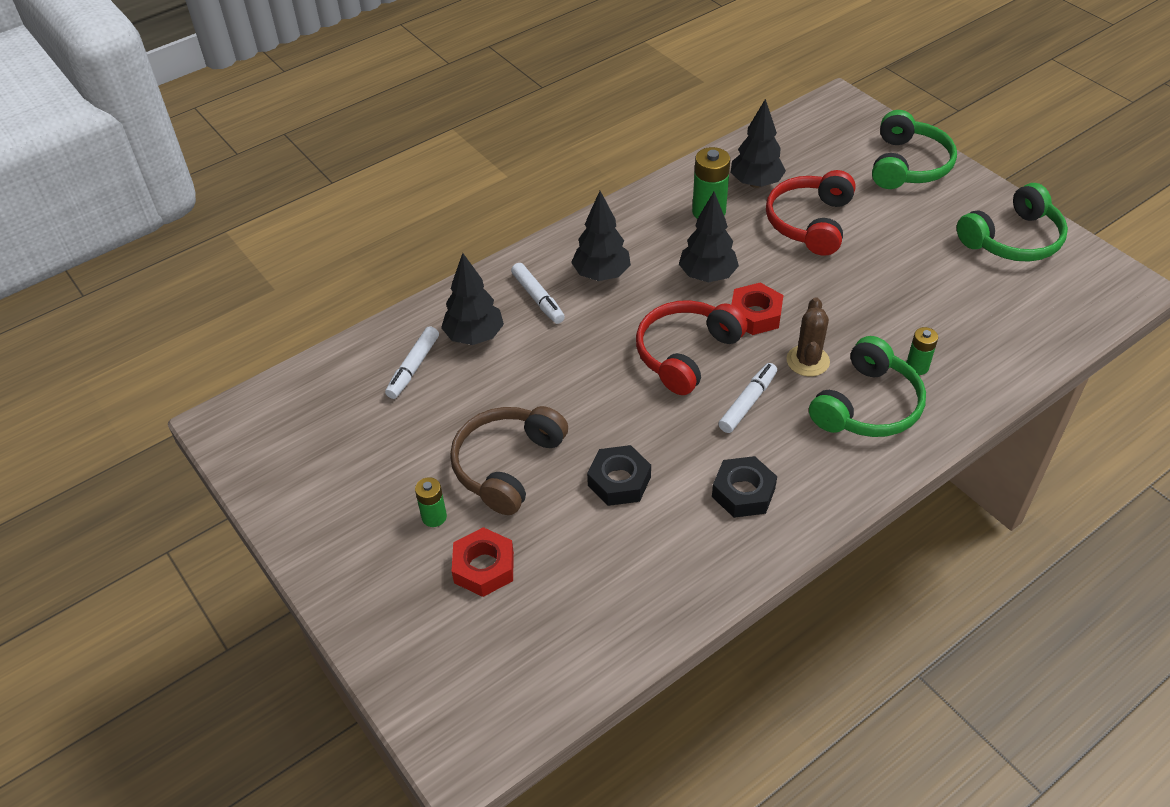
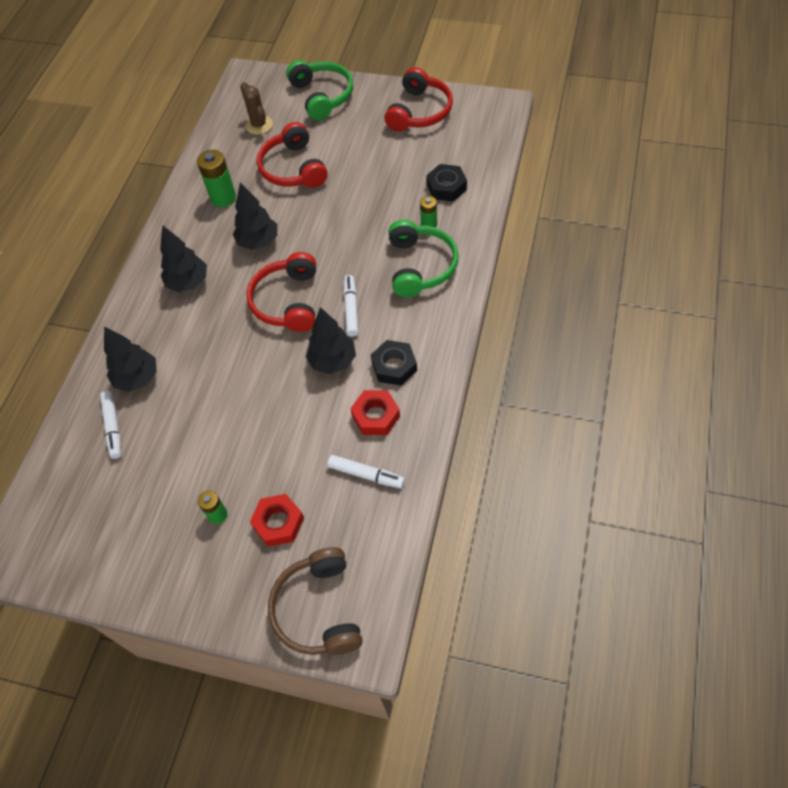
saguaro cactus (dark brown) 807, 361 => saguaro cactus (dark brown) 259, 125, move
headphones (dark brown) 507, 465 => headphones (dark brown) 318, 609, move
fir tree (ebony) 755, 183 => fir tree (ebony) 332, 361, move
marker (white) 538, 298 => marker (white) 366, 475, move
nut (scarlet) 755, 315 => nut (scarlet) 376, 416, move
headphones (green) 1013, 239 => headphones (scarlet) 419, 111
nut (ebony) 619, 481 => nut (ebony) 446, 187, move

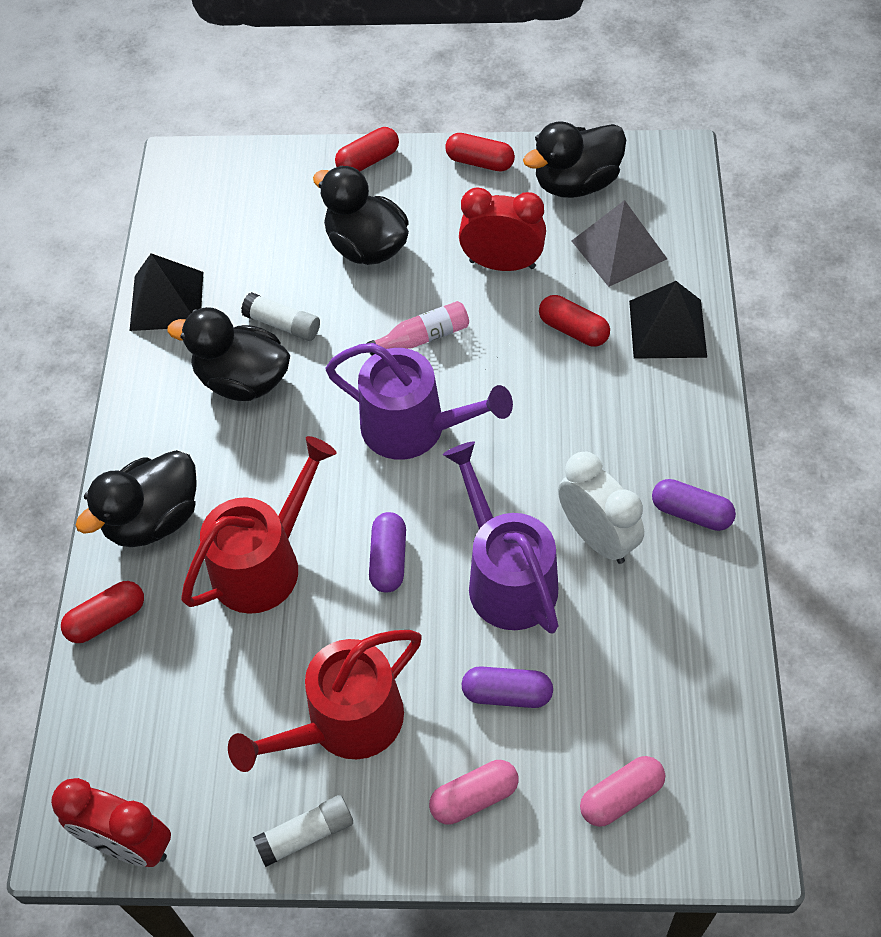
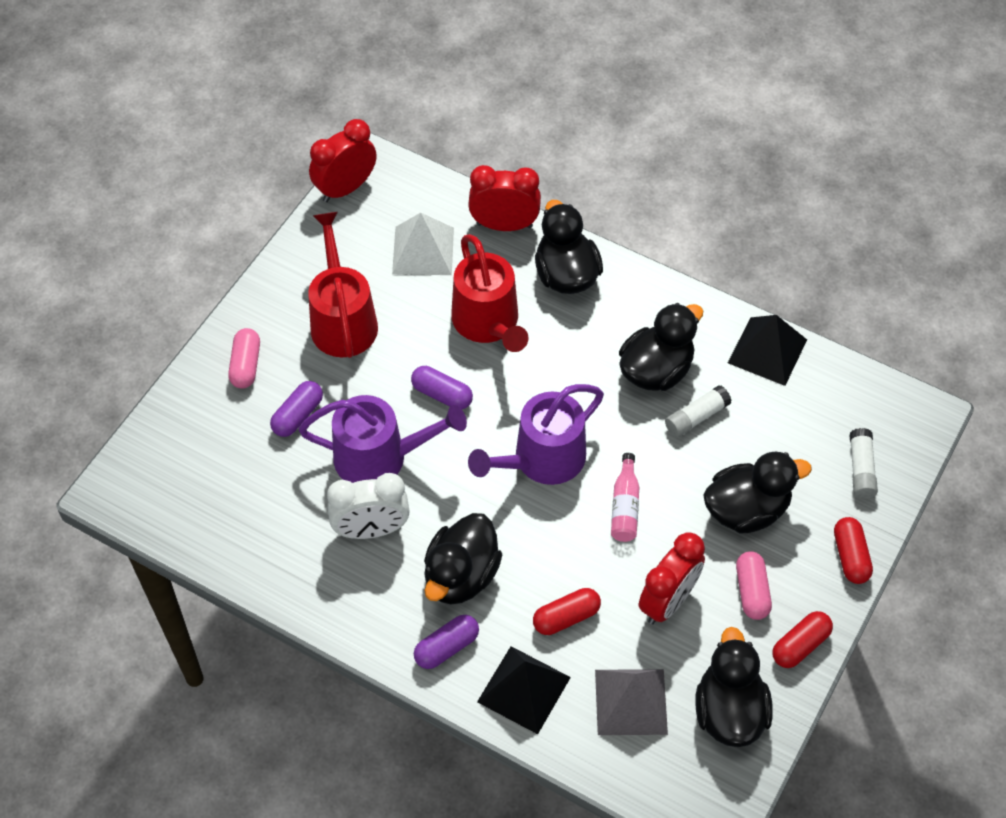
nothing => pyramid (white) 423, 250
pill shape (purple) 691, 513 => pill shape (purple) 446, 647, move
nothing => rubber duck (ebony) 461, 576
pill shape (scarlet) 107, 619 => bedside clock (scarlet) 504, 225
pill shape (rose-pink) 621, 797 => pill shape (rose-pink) 751, 591, move
glue stick (white) 306, 834 => glue stick (white) 861, 469, move

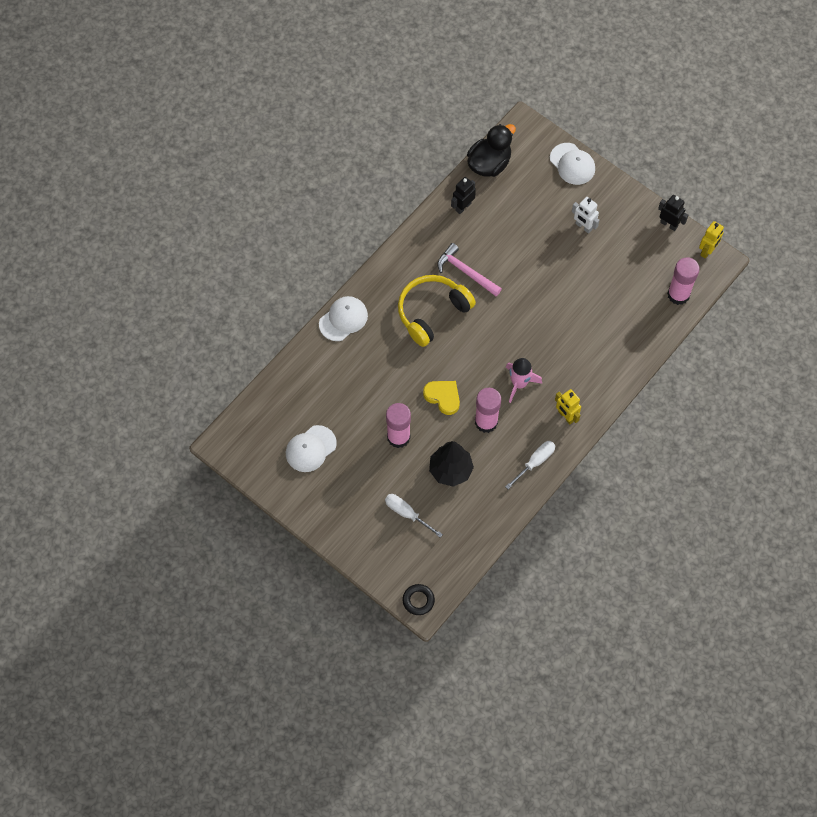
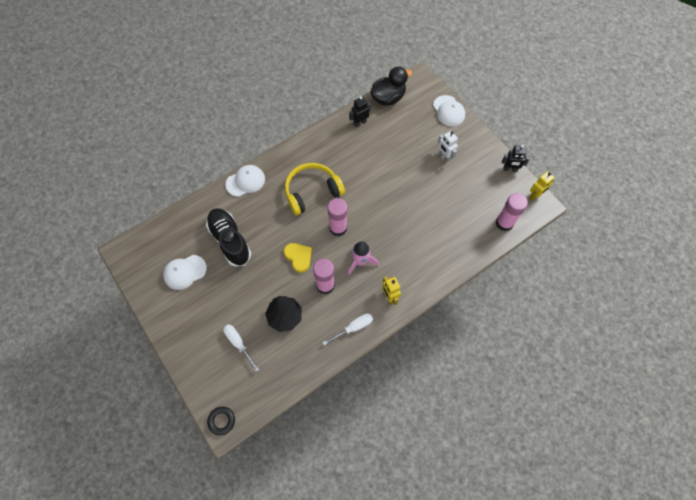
nothing => lace-up shoe (ebony) 230, 240
glue stick (rose-pink) 398, 437 => glue stick (rose-pink) 338, 228, move
robot figure (ebony) 669, 224 => robot figure (ebony) 510, 169, 135 degrees clockwise
claw hammer (rose-pink) 466, 272 => nothing

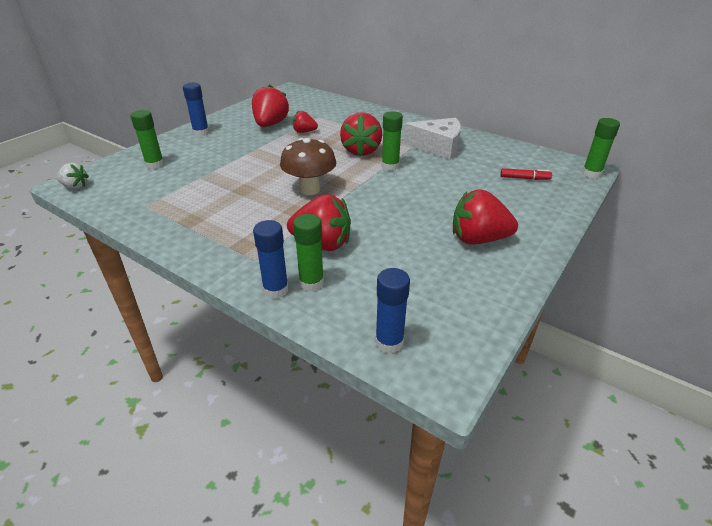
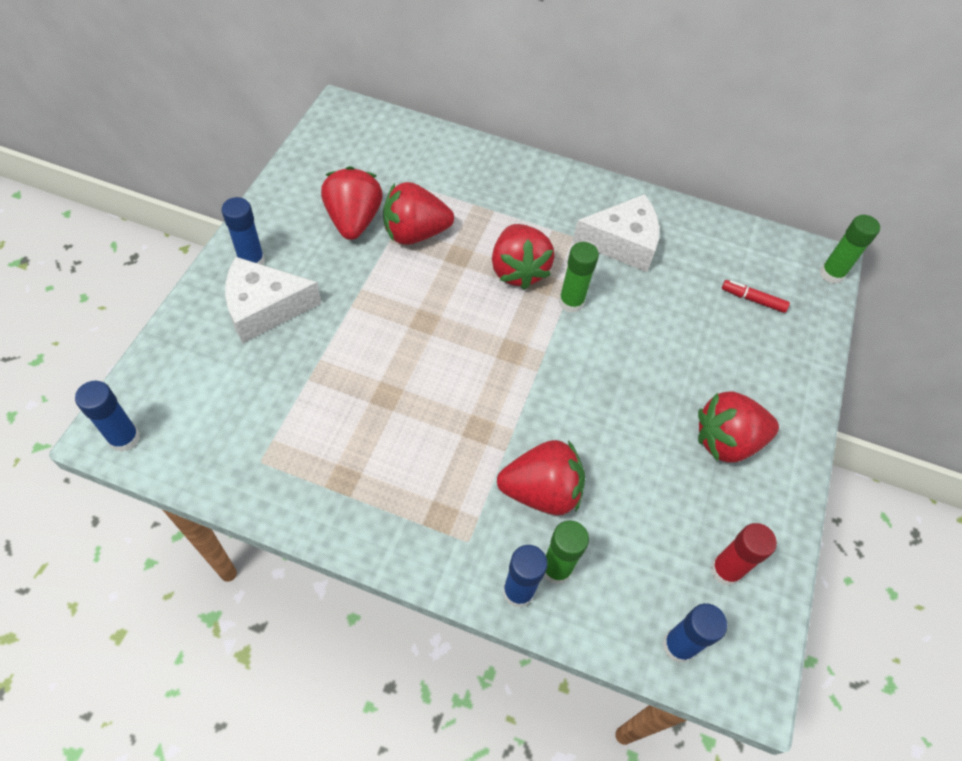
toy strawberry (white) 75, 187 => glue stick (royal blue) 124, 438
nothing => cheese wedge (white) 264, 308
toy strawberry (scarlet) 304, 132 => toy strawberry (scarlet) 415, 233, x1.78
nothing => glue stick (scarlet) 725, 570
marker (scarlet) 524, 178 => marker (scarlet) 753, 299, 150 degrees counterclockwise
glue stick (green) 155, 165 => nothing
fungus (dark brown) 310, 189 => nothing

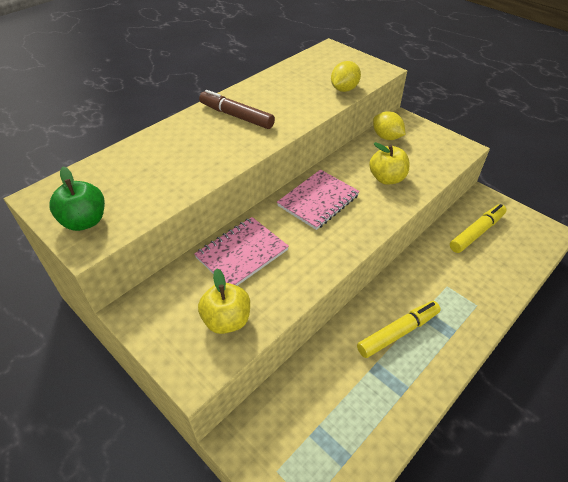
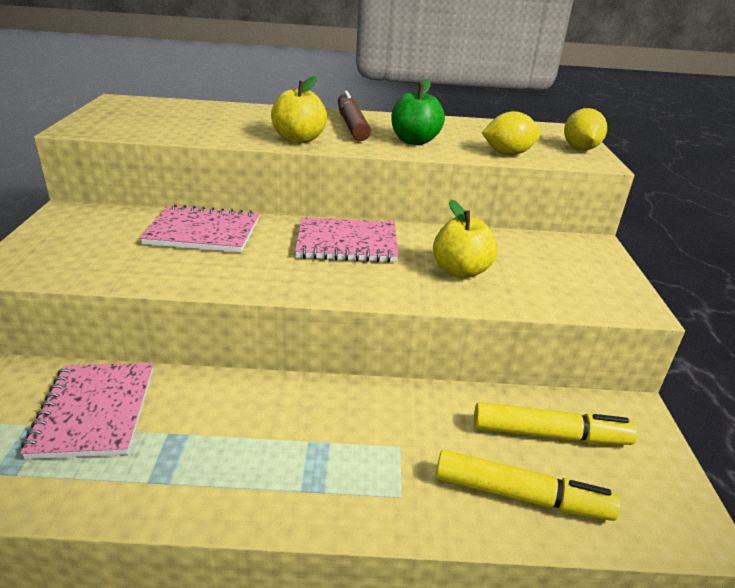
nothing => exercise book (rose-pink) 95, 411
apple fruit (golden) 227, 320 => apple fruit (golden) 299, 139, move
apple fruit (green) 85, 221 => apple fruit (green) 414, 141, move
marker (golden) 398, 332 => marker (golden) 521, 496, move
lemon (golden) 386, 137 => lemon (golden) 580, 149, move

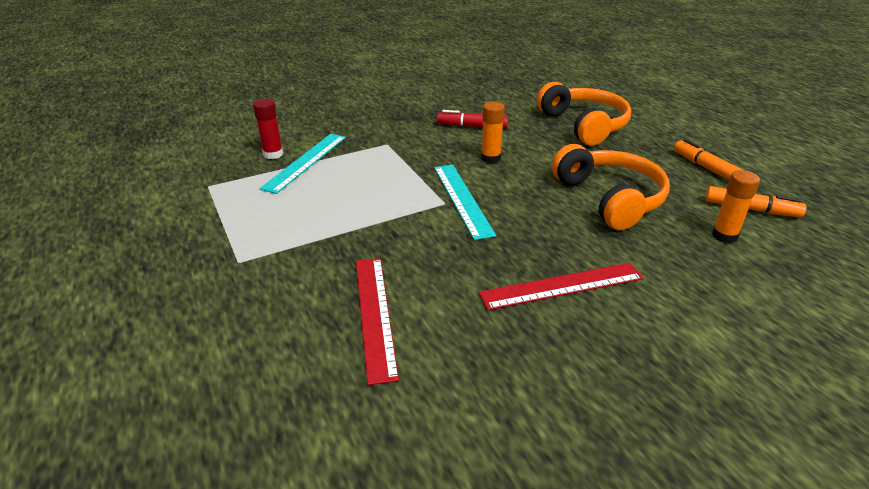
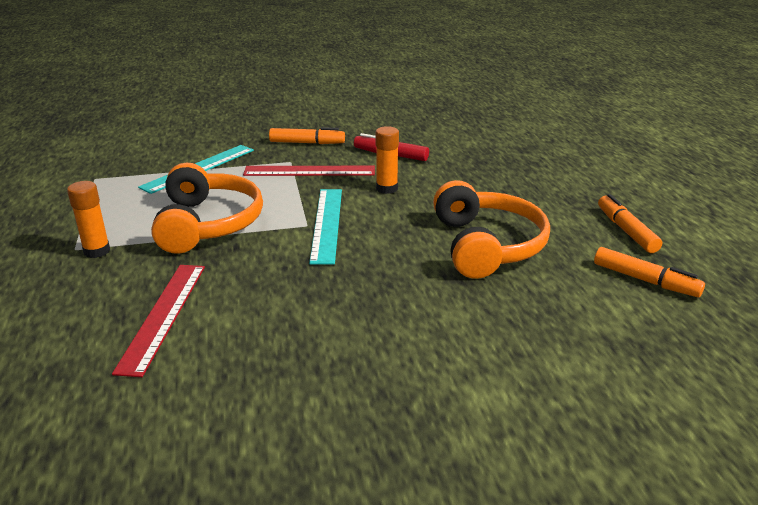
glue stick (orange) 724, 236 => glue stick (orange) 97, 251, move
headphones (orange) 584, 125 => headphones (orange) 208, 223, move
ruler (scarlet) 562, 286 => ruler (scarlet) 309, 171, move
nothing => marker (orange) 307, 143
glue stick (scarlet) 273, 154 => nothing

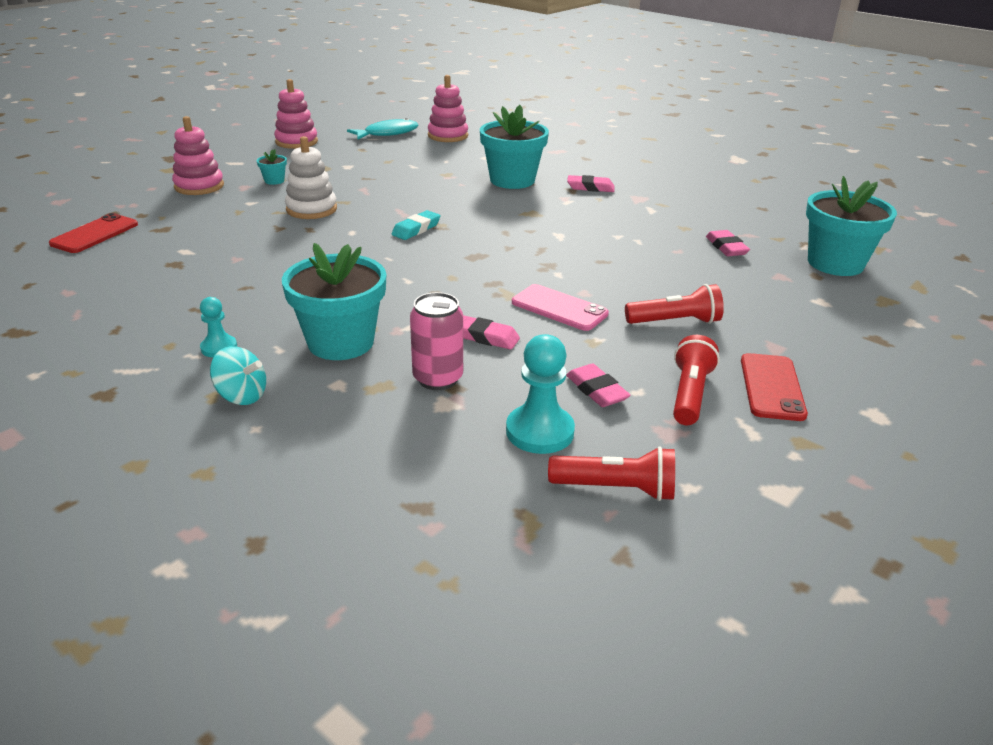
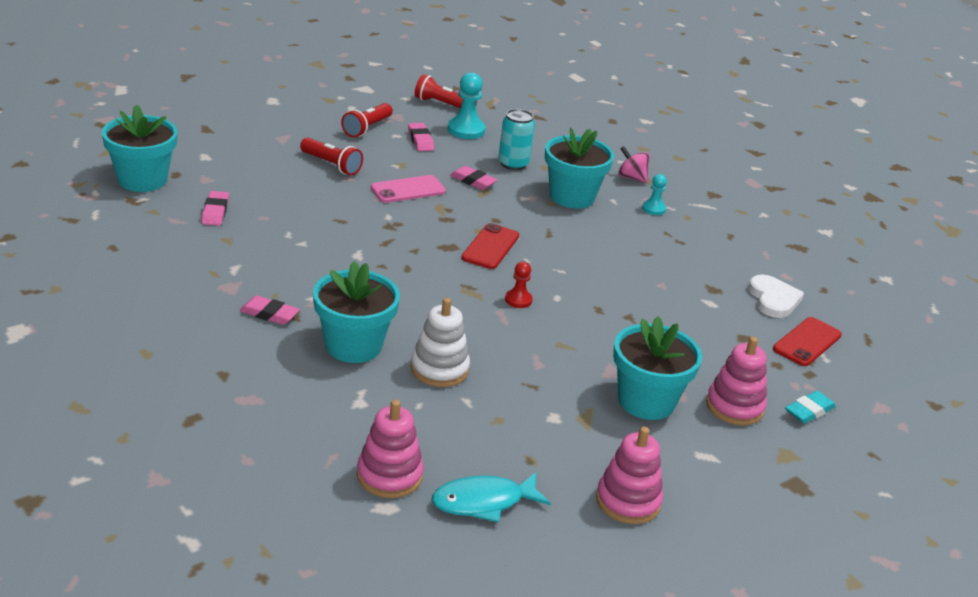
pocket torch (scarlet) 675, 321 => pocket torch (scarlet) 331, 165, 150 degrees counterclockwise
phone (rose-pink) 559, 308 => phone (rose-pink) 408, 189, 75 degrees counterclockwise
ring stacker (white) 311, 209 => ring stacker (white) 439, 369, move
phone (scarlet) 771, 387 => phone (scarlet) 490, 247, move
can (rose-pink) 438, 378 => can (aqua) 513, 164
nothing => pawn (scarlet) 518, 300
potted plant (aqua) 274, 181 => potted plant (aqua) 646, 401, x2.35
whirligig (aqua) 242, 396 => whirligig (rose-pink) 631, 178
nothing => heart (white) 773, 299
gum eraser (aqua) 416, 229 => gum eraser (aqua) 809, 411, move

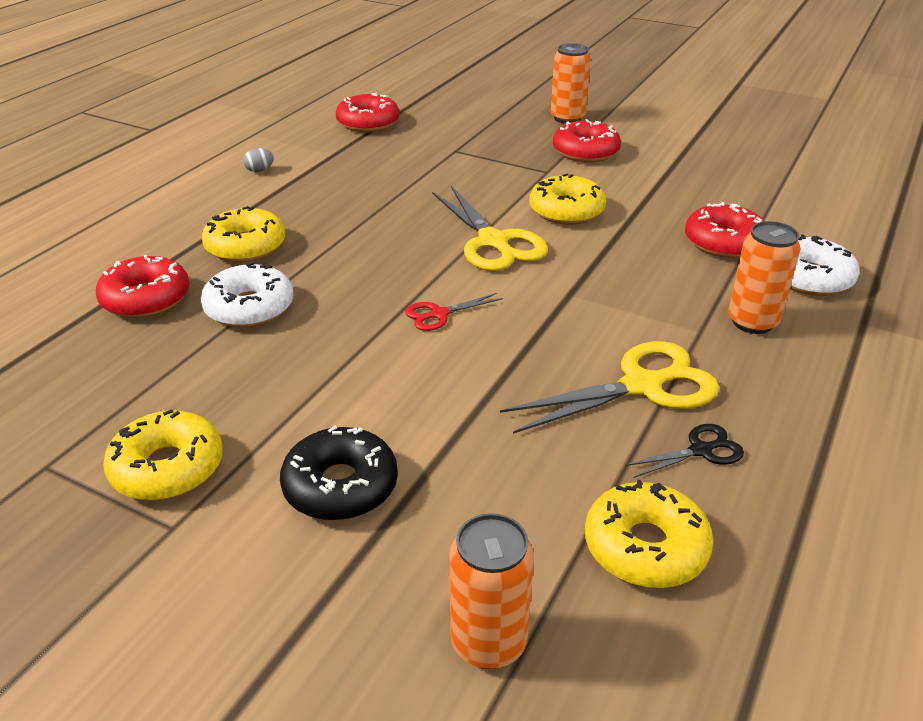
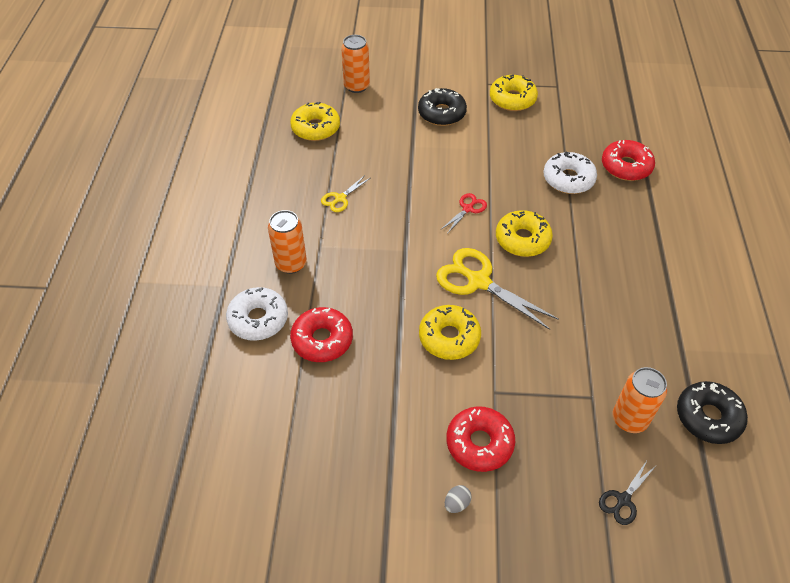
pair of scissors (golden) 642, 386 => pair of scissors (golden) 340, 198, x0.51
egg (ash-grey) 259, 170 => egg (ash-grey) 457, 503, move
donut (golden) 245, 246 => donut (golden) 522, 239, move
pair of scissors (ebony) 701, 450 => pair of scissors (ebony) 623, 500, move
can (orange) 567, 118 => can (orange) 629, 419, move
donut (scarlet) 368, 123 => donut (ebony) 708, 417

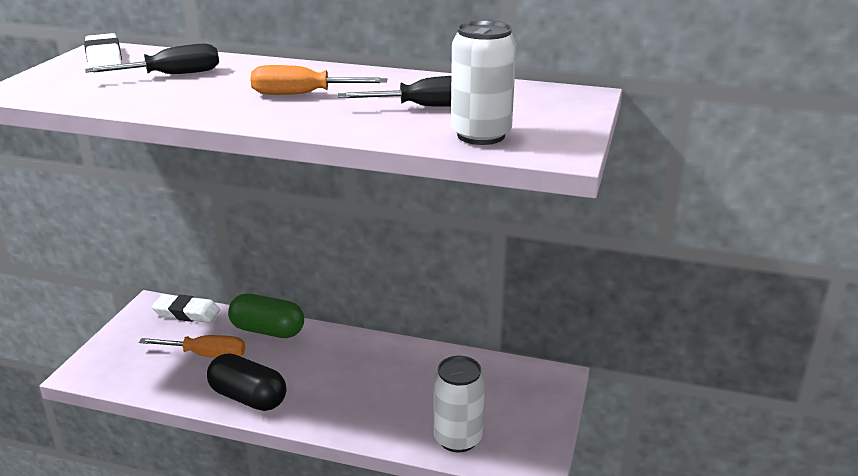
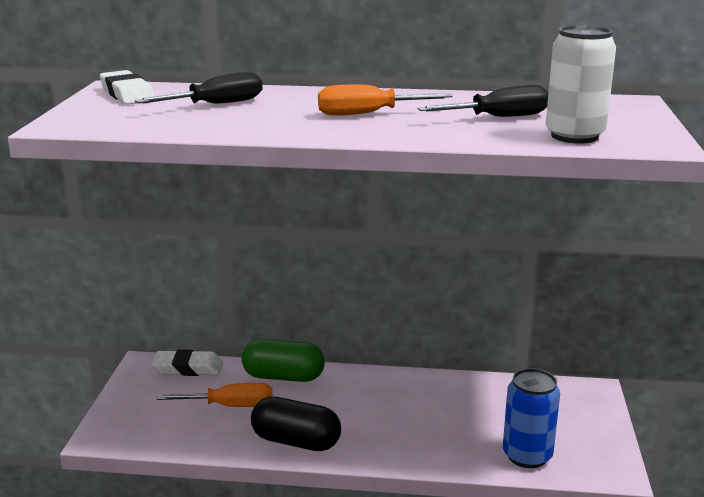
can (white) 457, 438 => can (royal blue) 527, 455

